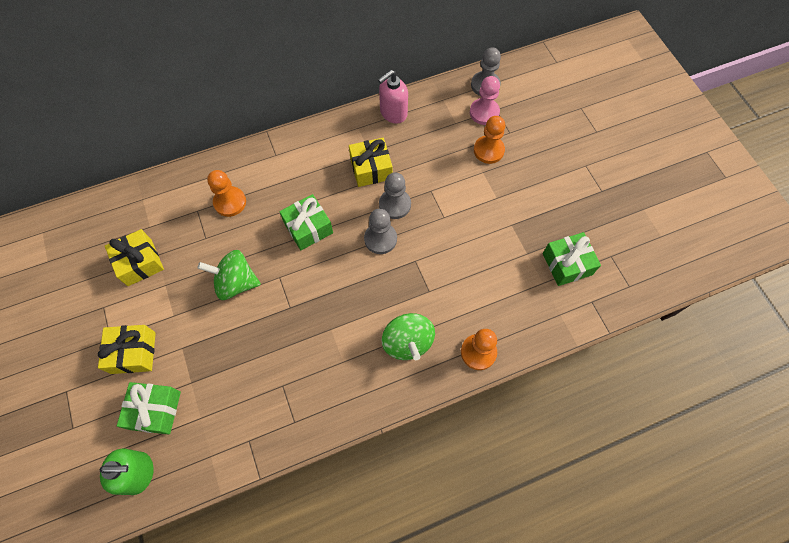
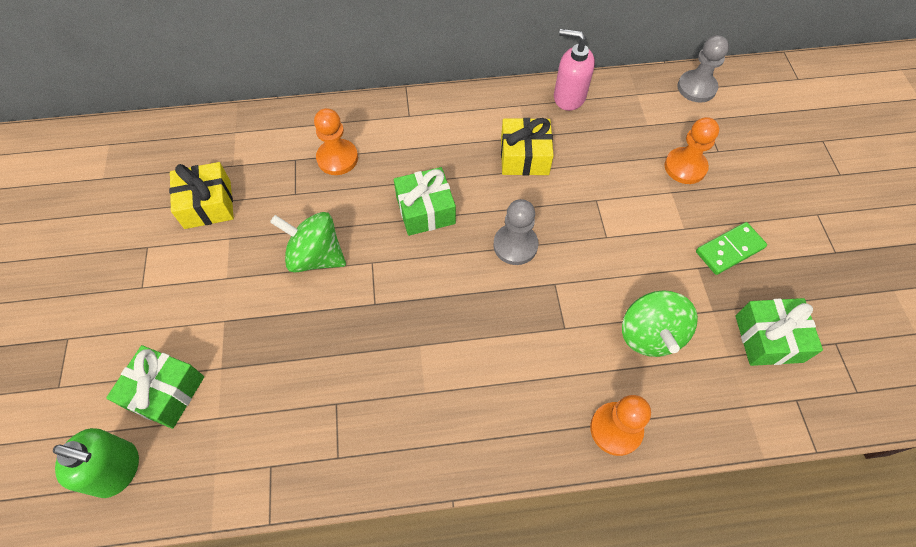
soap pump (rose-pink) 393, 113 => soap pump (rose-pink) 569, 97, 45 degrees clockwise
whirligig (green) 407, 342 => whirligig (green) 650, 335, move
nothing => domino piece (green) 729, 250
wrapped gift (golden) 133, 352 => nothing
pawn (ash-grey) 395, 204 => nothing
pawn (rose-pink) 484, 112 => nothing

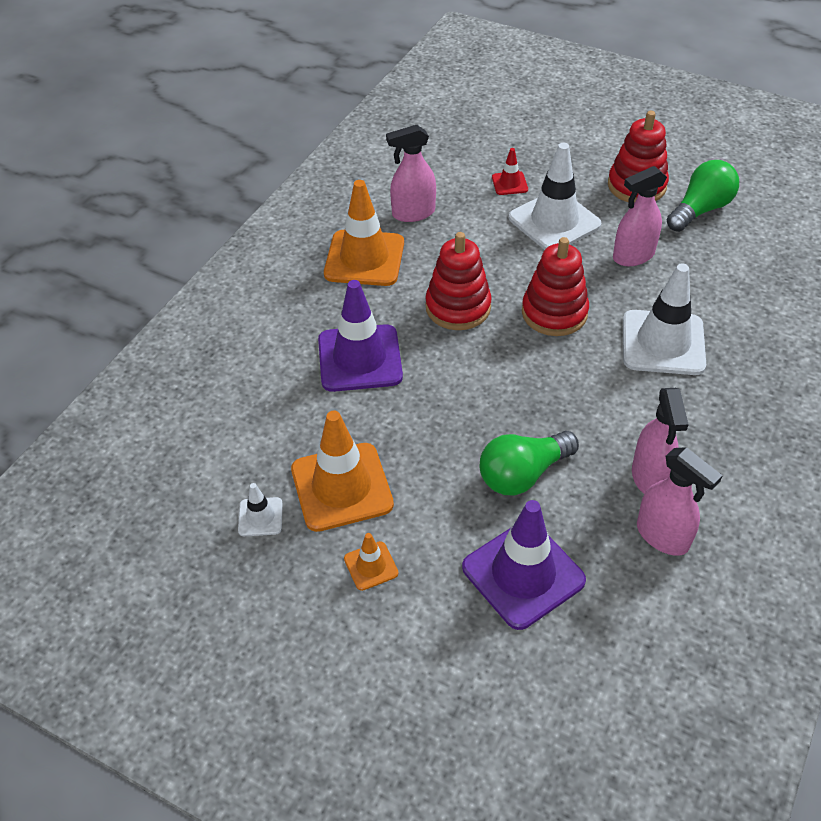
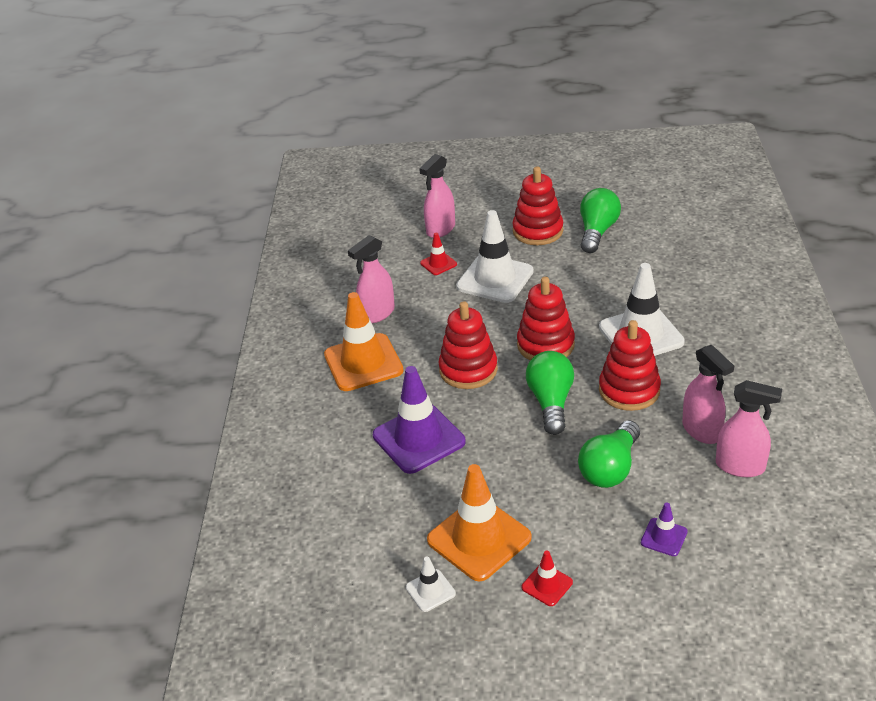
spray cleaner (rose-pink) 633, 256 => spray cleaner (rose-pink) 440, 229, move
traffic cone (orange) 371, 566 => traffic cone (scarlet) 547, 585
nothing => bulb (green) 551, 402
nothing => ring stacker (scarlet) 629, 390
traffic cone (purple) 523, 574 => traffic cone (purple) 664, 537, x0.47

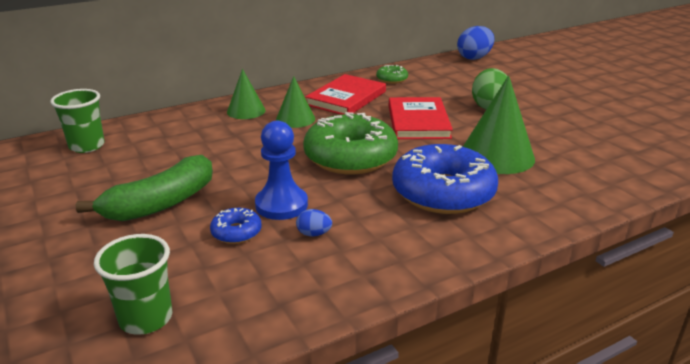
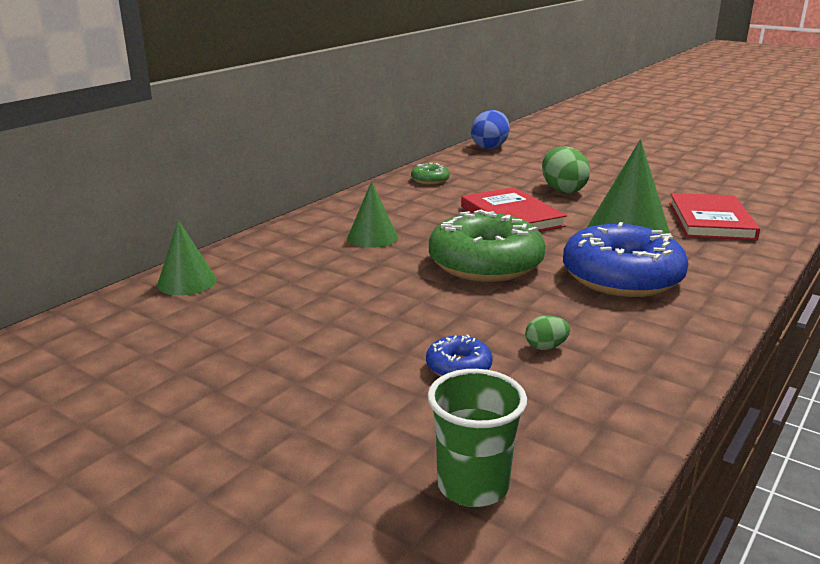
cone (green) 246, 111 => cone (green) 187, 282, move
egg (royal blue) 314, 234 => egg (green) 546, 347
hardcover (scarlet) 346, 98 => hardcover (scarlet) 711, 221, move
beaker (green) 87, 146 => nothing
banana (green) 161, 204 => nothing
pawn (royal blue) 281, 205 => nothing

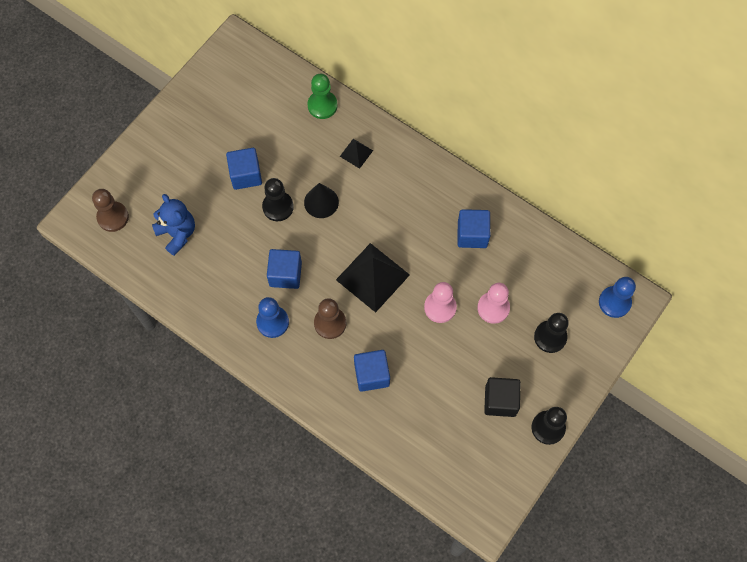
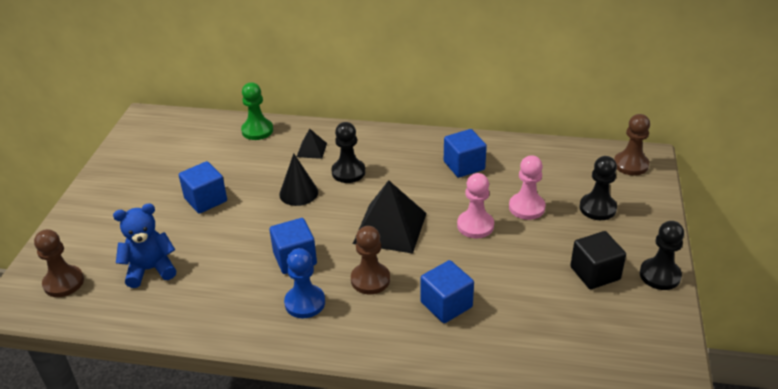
stuffed bear (royal blue) 177, 234 => stuffed bear (royal blue) 150, 269, 45 degrees counterclockwise
pawn (ebony) 278, 207 => pawn (ebony) 348, 172, move
pawn (royal blue) 614, 302 => pawn (dark brown) 630, 165

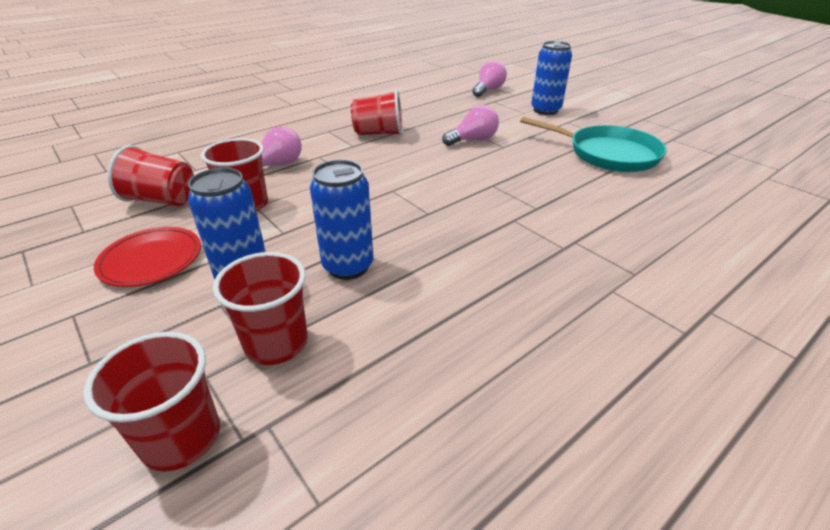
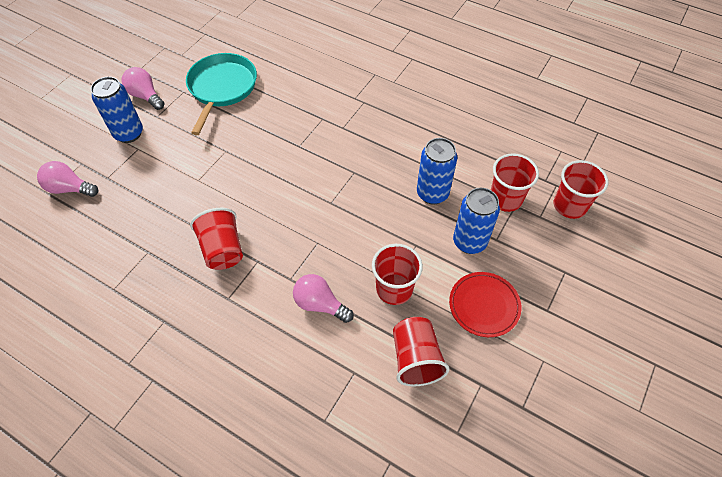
bulb (rose-pink) 473, 140 => bulb (rose-pink) 145, 96, move

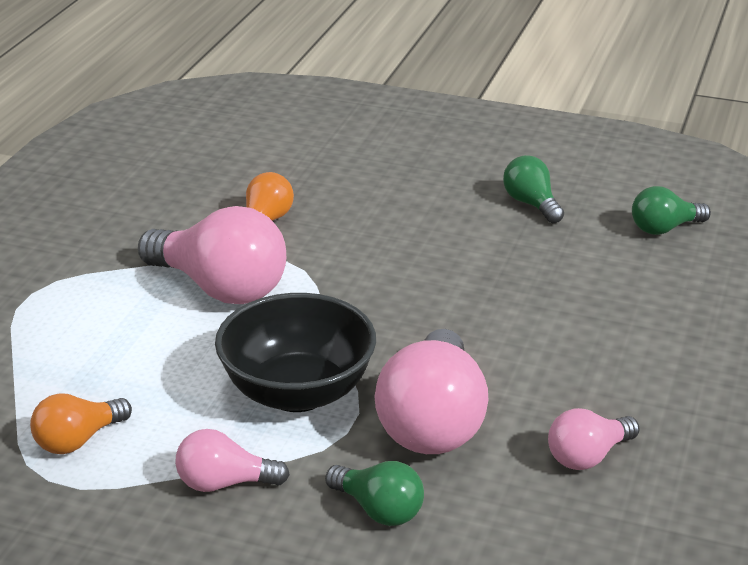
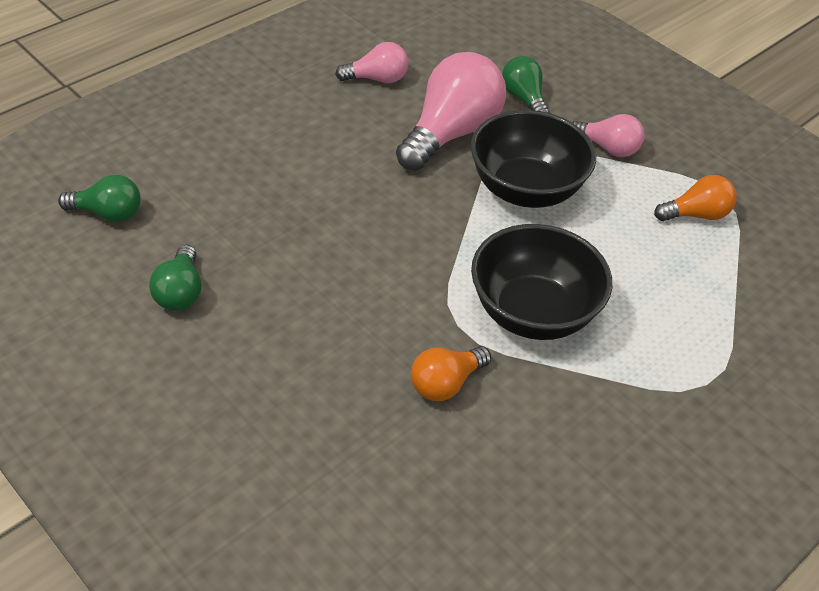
bulb (rose-pink) 220, 288 => deep dish (ebony) 533, 313

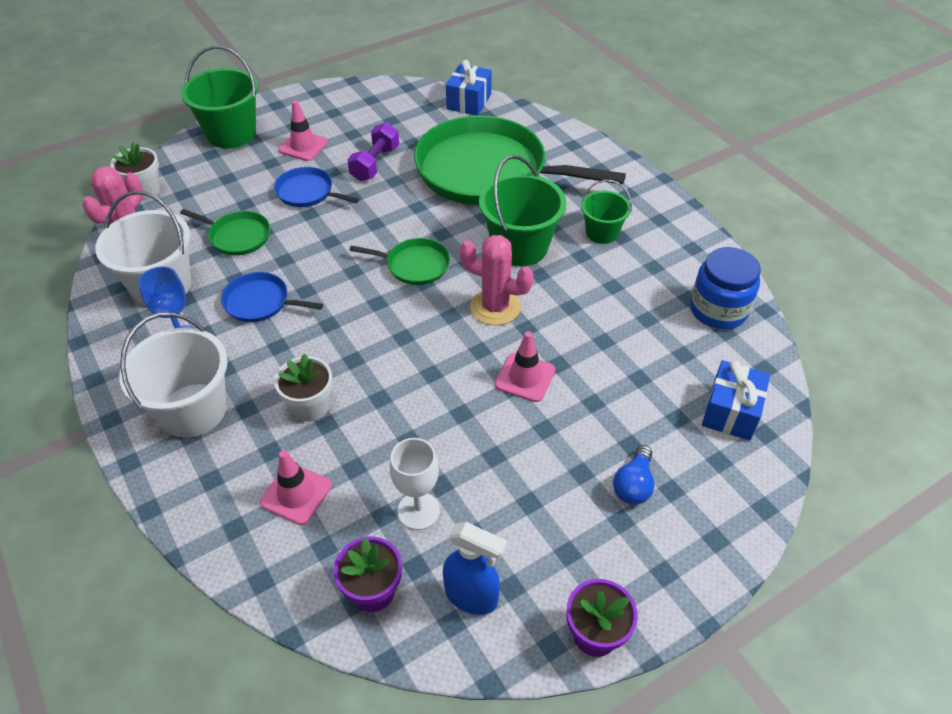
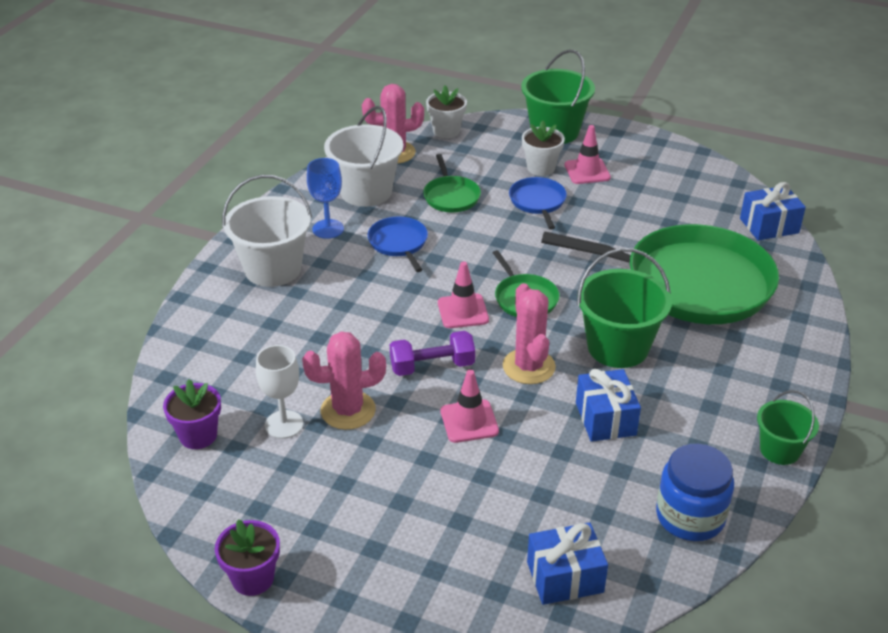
nothing => saguaro cactus (rose-pink) 348, 410
dumbbell (purple) 375, 163 => dumbbell (purple) 432, 366, move
traffic cone (rose-pink) 296, 494 => traffic cone (rose-pink) 463, 311, move
potted plant (white) 310, 406 => potted plant (white) 541, 168, move
frying pan (green) 488, 171 => frying pan (green) 690, 282, 120 degrees clockwise
nothing => wrapped gift (royal blue) 605, 419
bucket (green) 602, 232 => bucket (green) 780, 450, move
spray cleaner (royal blue) 472, 597 => nothing
bulb (royal blue) 633, 485 => nothing

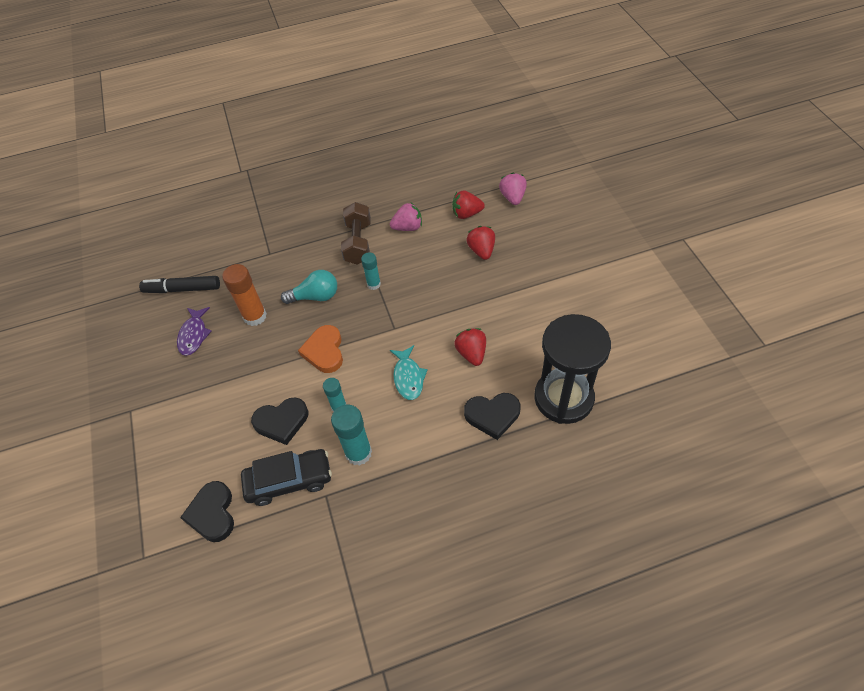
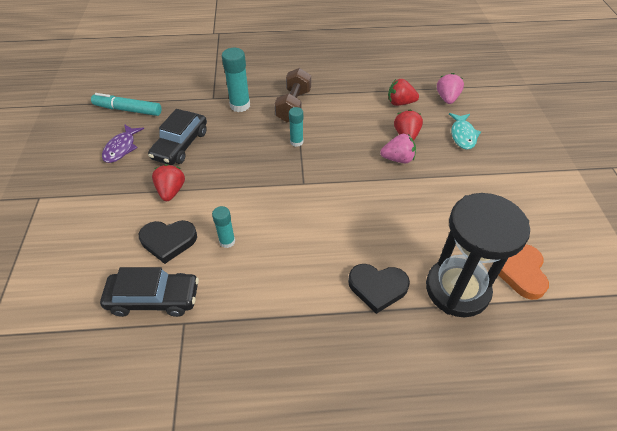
marker (ebony) 183, 289 => marker (aqua) 128, 110
glue stick (orange) 255, 316 => automobile (ebony) 180, 145
toy strawberry (scarlet) 471, 353 => toy strawberry (scarlet) 171, 191, move
glue stick (aqua) 358, 453 => glue stick (aqua) 240, 105, move
toy strawberry (rose-pink) 408, 227 => toy strawberry (rose-pink) 398, 159, move
fish (aqua) 408, 377 => fish (aqua) 462, 135, move
heart (orange) 324, 351 => heart (orange) 521, 273, move
heart (ebony) 212, 513 => nothing
bulb (aqua) 315, 296 => nothing

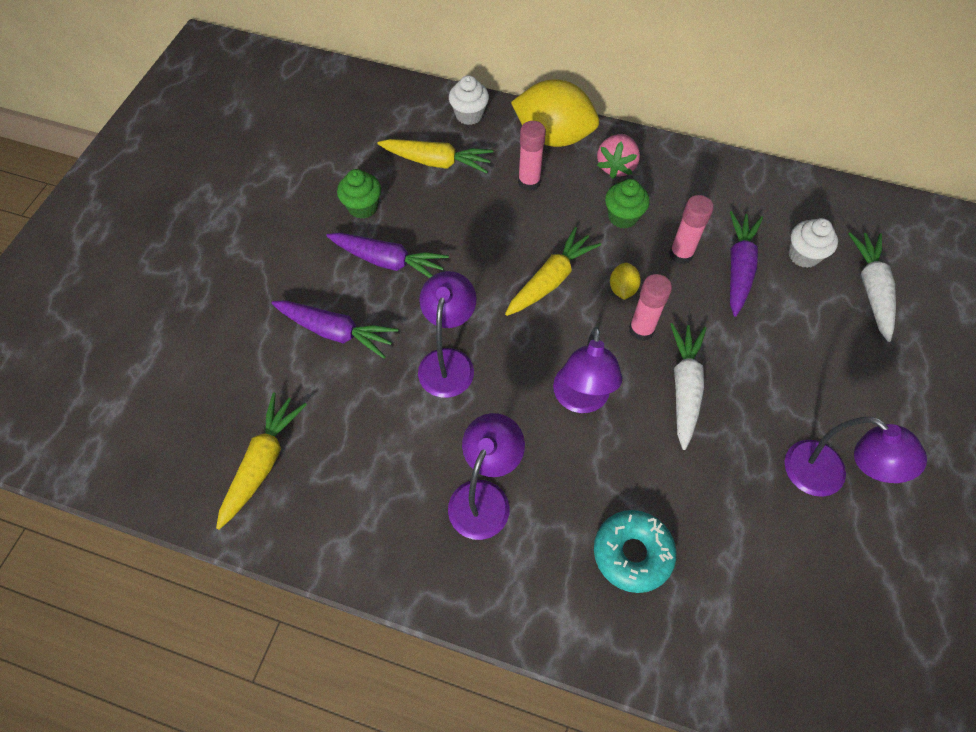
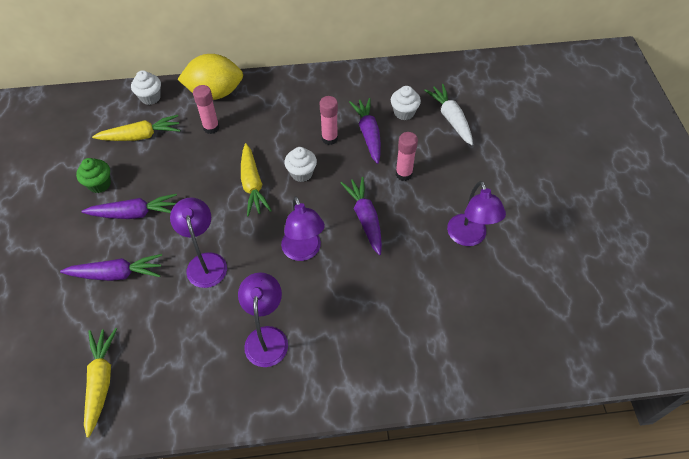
carrot (golden) 550, 280 => carrot (golden) 252, 185, 150 degrees clockwise
lemon (golden) 622, 289 => muffin (white) 301, 173
carrot (white) 684, 388 => carrot (purple) 365, 218
glue stick (rose-pink) 641, 330 => glue stick (rose-pink) 403, 174, move
lamp (purple) 826, 477 => lamp (purple) 469, 237, 60 degrees clockwise
donut (aqua) 632, 553 => nothing
toy strawberry (rose-pink) 616, 167 => nothing
muffin (green) 623, 217 => nothing

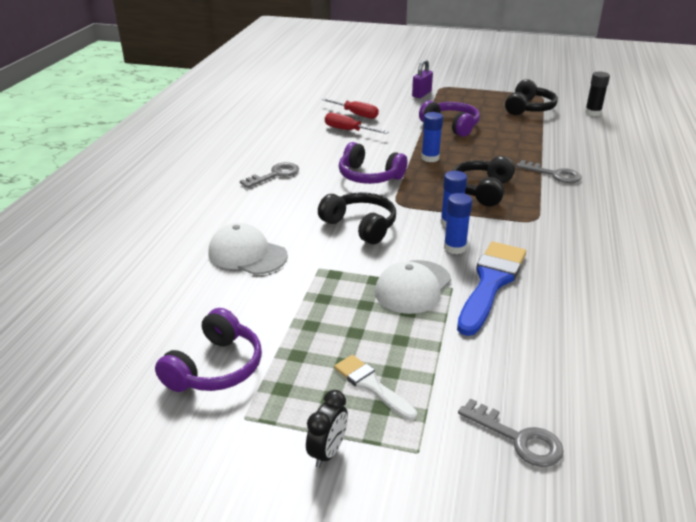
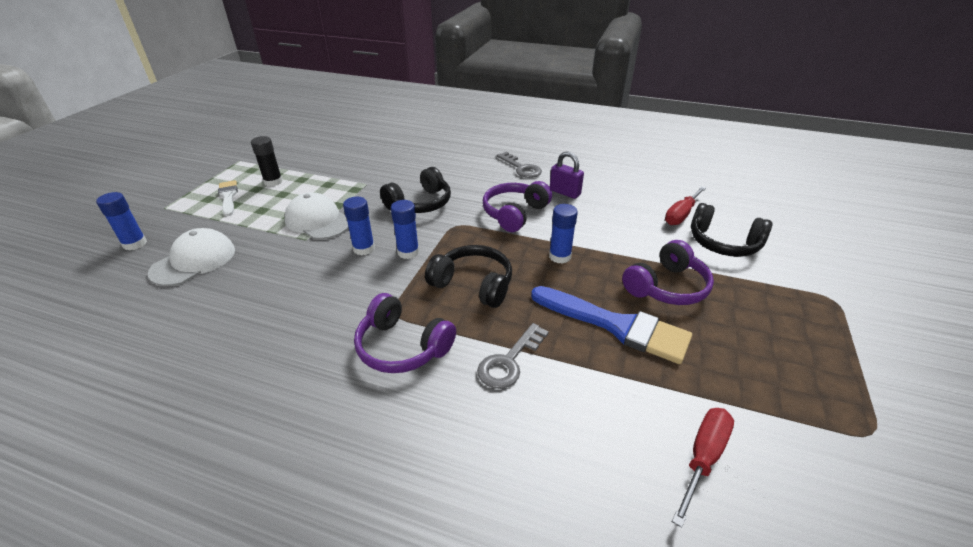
key (ash-grey) 517, 438 => glue stick (royal blue) 135, 244
cap (white) 247, 254 => cap (white) 194, 261, move
brush (white) 371, 385 => brush (white) 228, 197, 75 degrees counterclockwise
glue stick (ebony) 593, 113 => glue stick (ebony) 273, 182, move
headphones (purple) 215, 367 => headphones (purple) 402, 347, move
brush (royal blue) 491, 283 => brush (royal blue) 616, 325, move
lock (purple) 421, 94 => lock (purple) 565, 192, move
hand screwdriver (scarlet) 348, 130 => hand screwdriver (scarlet) 702, 458, move
headphones (ebony) 528, 108 => headphones (ebony) 723, 243, move
bedside clock (ebony) 327, 452 => nothing

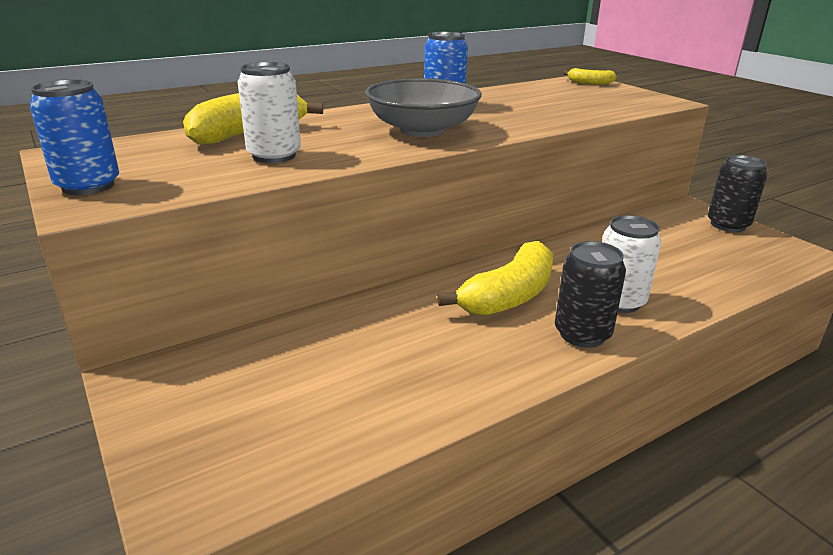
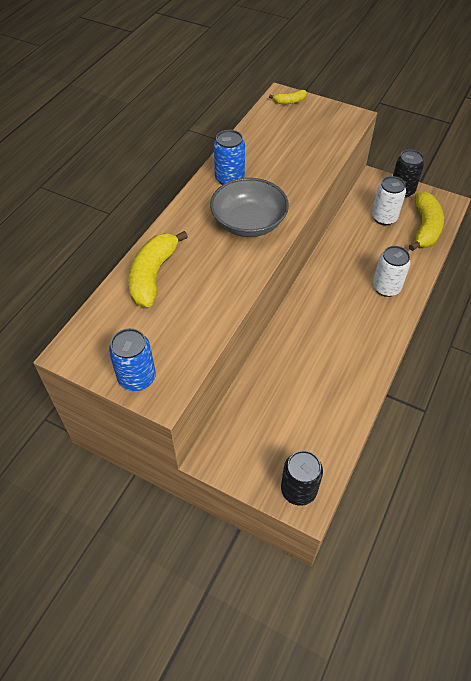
can (ebony) 582, 334 => can (ebony) 298, 490, move
can (white) 274, 156 => can (white) 384, 218, move
banana (golden) 509, 296 => banana (golden) 424, 228, move

